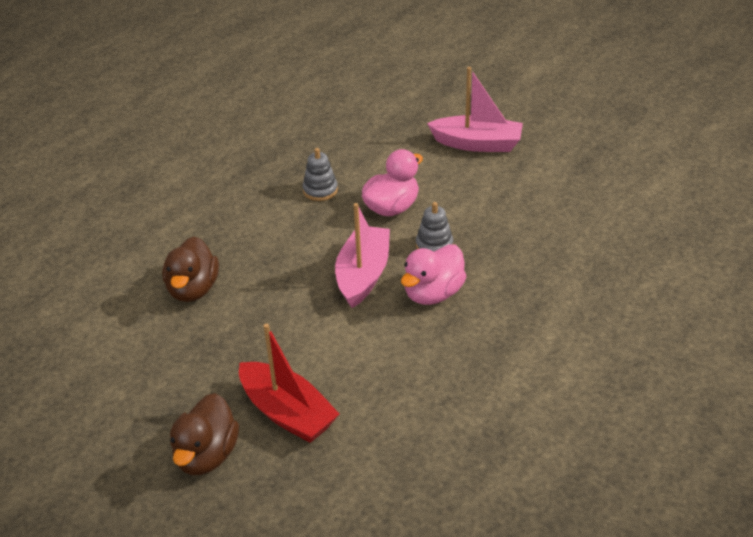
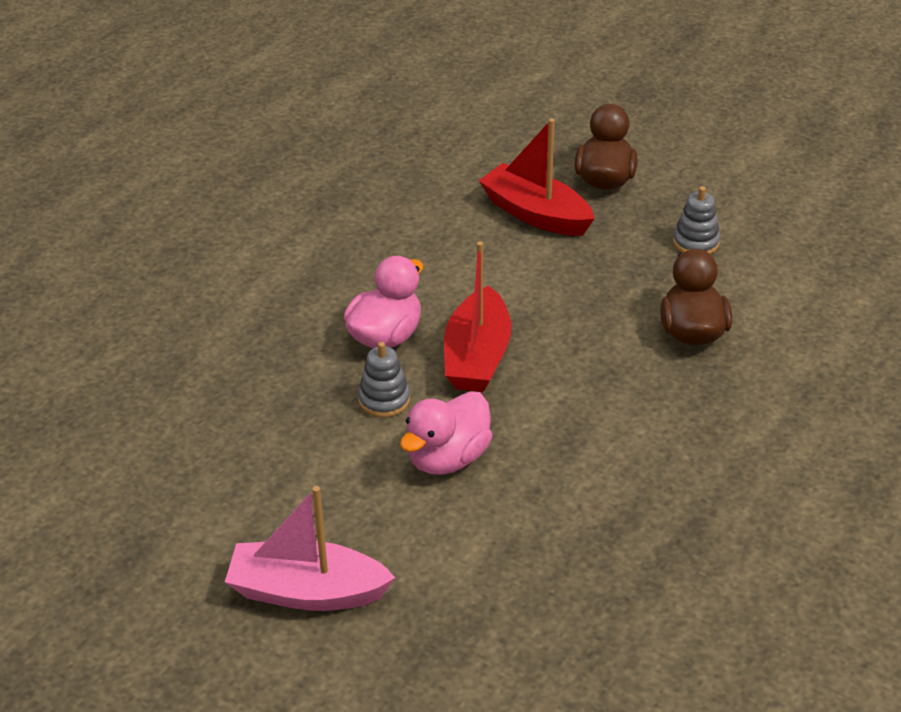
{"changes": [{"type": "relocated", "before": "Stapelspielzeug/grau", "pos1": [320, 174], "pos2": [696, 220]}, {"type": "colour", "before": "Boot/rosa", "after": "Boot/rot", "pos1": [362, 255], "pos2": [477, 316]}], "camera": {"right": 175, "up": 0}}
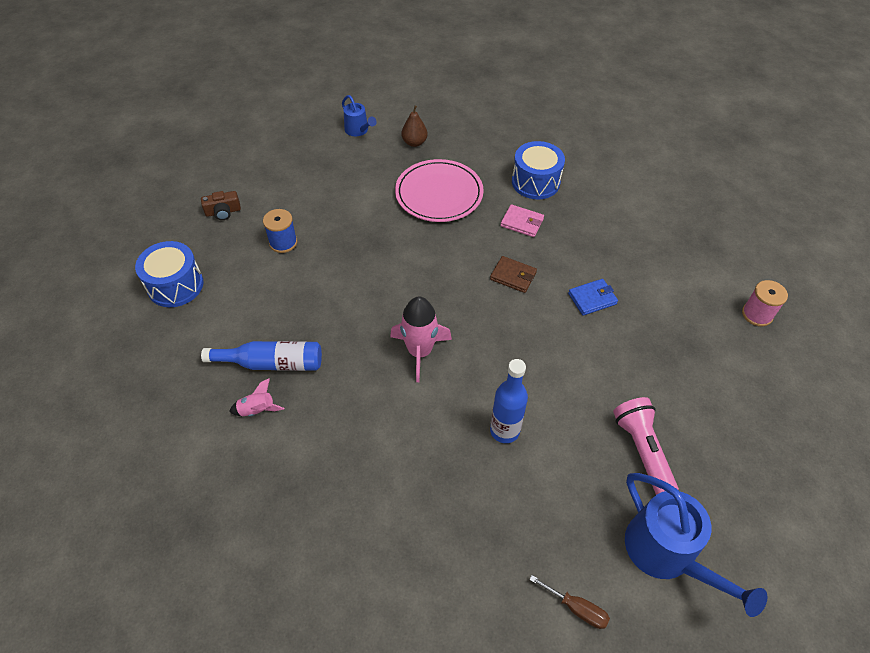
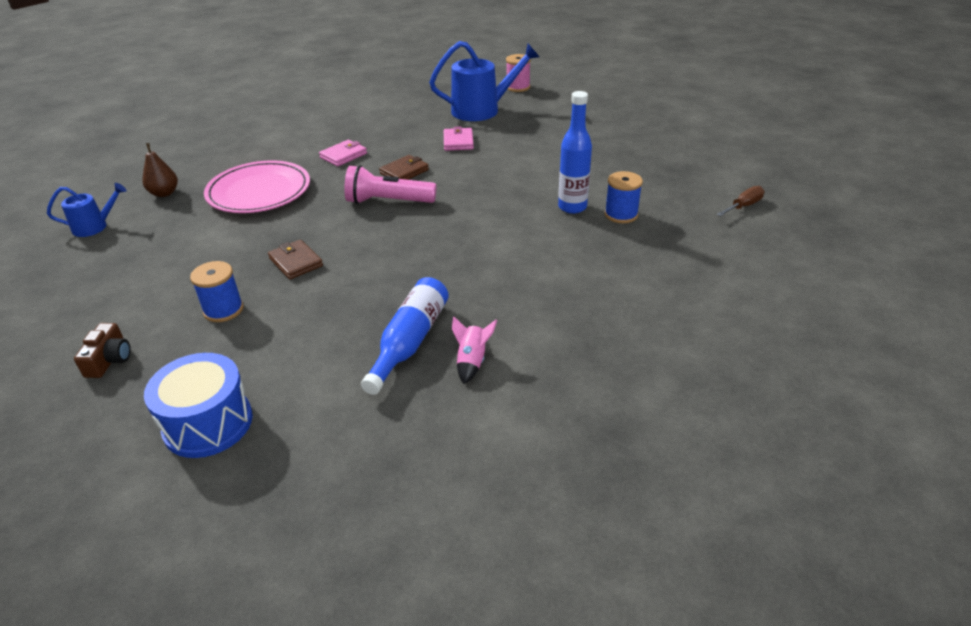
{"changes": [{"type": "missing", "before": "Rakete/rosa", "pos1": [421, 339]}, {"type": "missing", "before": "Trommel/blau", "pos1": [538, 170]}, {"type": "appeared", "after": "Geldbörse/braun", "pos2": [295, 259]}, {"type": "appeared", "after": "Garnrolle/blau", "pos2": [624, 197]}, {"type": "relocated", "before": "Taschenlampe/rosa", "pos1": [646, 446], "pos2": [390, 184]}, {"type": "relocated", "before": "Gießkanne/blau", "pos1": [696, 545], "pos2": [484, 81]}, {"type": "colour", "before": "Geldbörse/blau", "after": "Geldbörse/rosa", "pos1": [593, 297], "pos2": [459, 138]}], "camera": {"right": -70, "up": -15}}
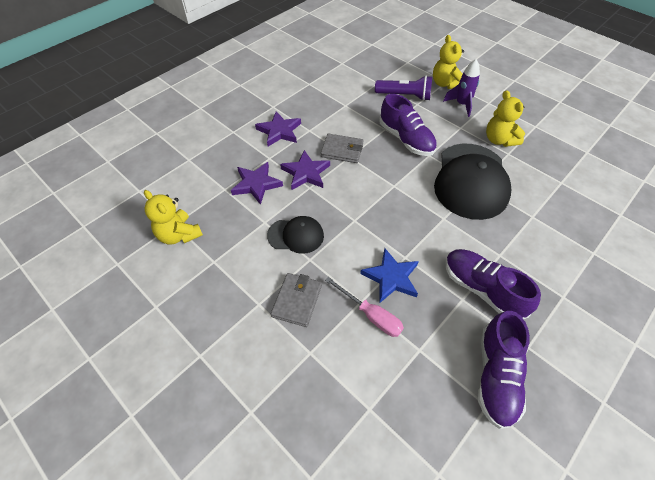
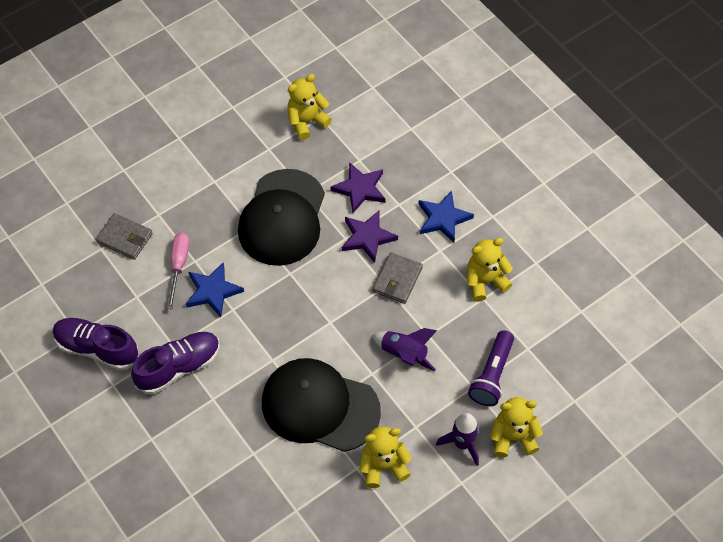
{"changes": [{"type": "appeared", "after": "Teddybär/gelb", "pos2": [490, 270]}, {"type": "relocated", "before": "Geldbörse/grau", "pos1": [296, 300], "pos2": [124, 236]}, {"type": "exchanged", "before": "Schuh/lila", "after": "Rakete/lila", "pos1": [408, 125], "pos2": [404, 349]}, {"type": "colour", "before": "Stern/lila", "after": "Stern/blau", "pos1": [278, 128], "pos2": [446, 217]}, {"type": "spun", "before": "Schraubenzieher/rosa", "pos1": [364, 307], "pos2": [178, 271], "turn": 135}, {"type": "size", "before": "Kappe/schwarz", "pos1": [295, 235], "pos2": [281, 217], "scale": 1.92}], "camera": {"right": 100, "up": 5}}
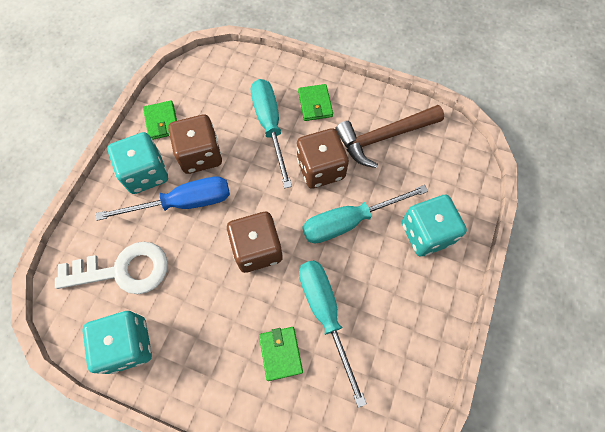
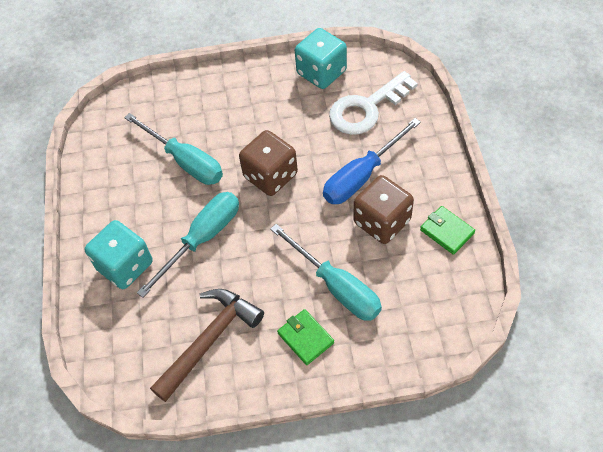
{"changes": [{"type": "missing", "before": "Spielwürfel/türkis", "pos1": [137, 163]}, {"type": "missing", "before": "Geldbörse/grün", "pos1": [281, 354]}, {"type": "missing", "before": "Spielwürfel/braun", "pos1": [323, 158]}], "camera": {"right": 155, "up": -10}}
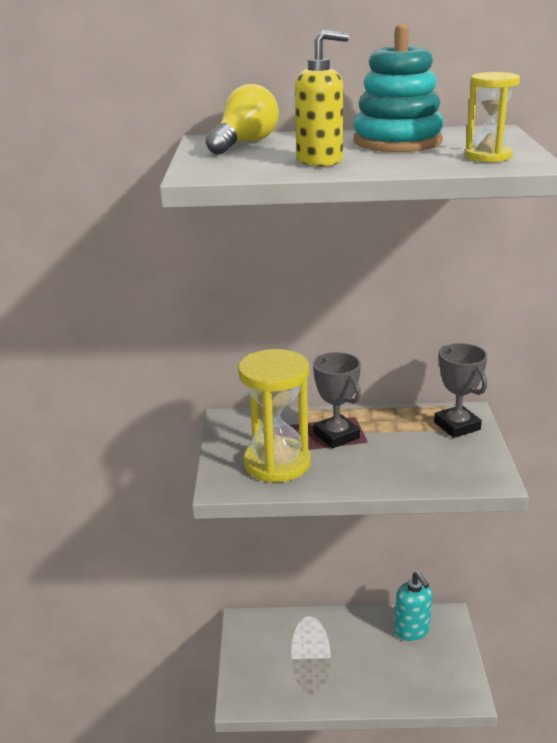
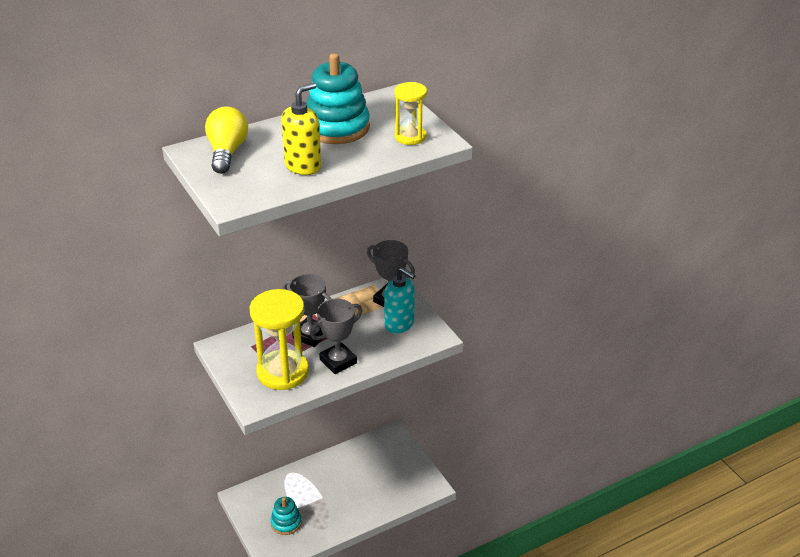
{"changes": [{"type": "appeared", "after": "Stapelspielzeug/türkis", "pos2": [286, 516]}, {"type": "appeared", "after": "Pokal/grau", "pos2": [336, 336]}, {"type": "relocated", "before": "Seifenspender/türkis", "pos1": [413, 606], "pos2": [400, 300]}], "camera": {"right": -30, "up": 10}}
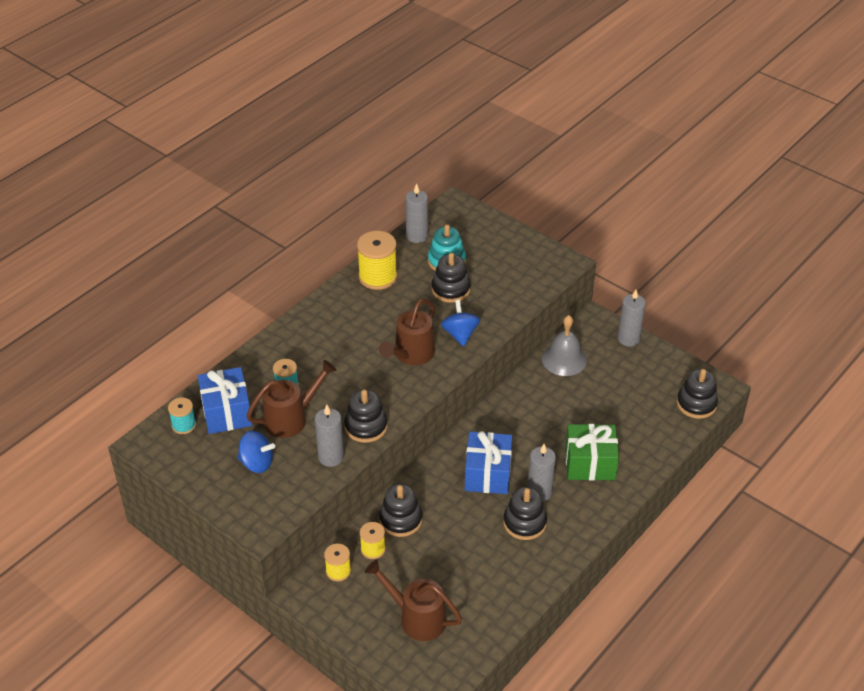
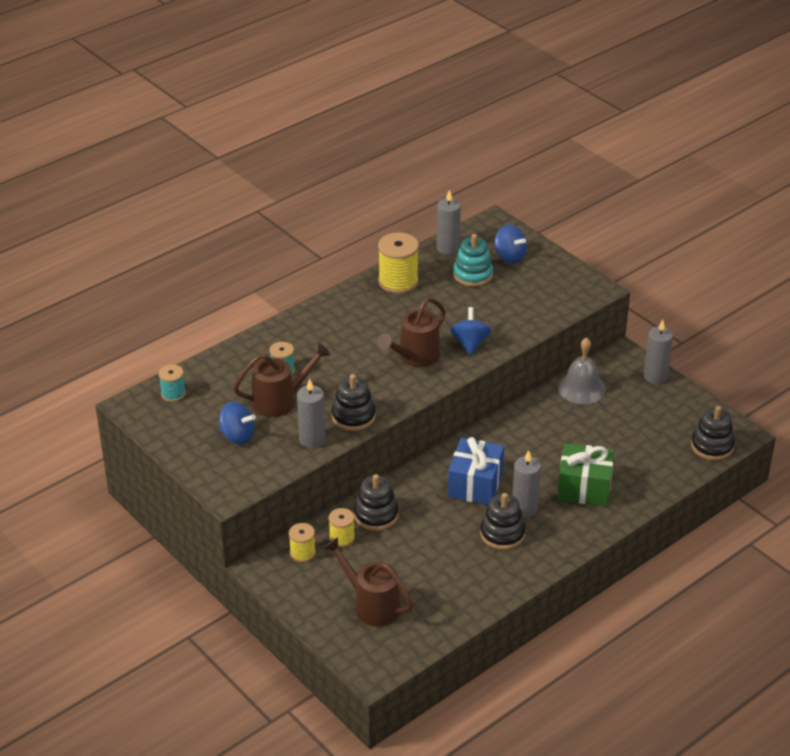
{"changes": [{"type": "missing", "before": "Geschenk/blau", "pos1": [225, 400]}, {"type": "missing", "before": "Stapelspielzeug/schwarz", "pos1": [451, 278]}, {"type": "appeared", "after": "Kreisel/blau", "pos2": [511, 244]}], "camera": {"right": 10, "up": -5}}
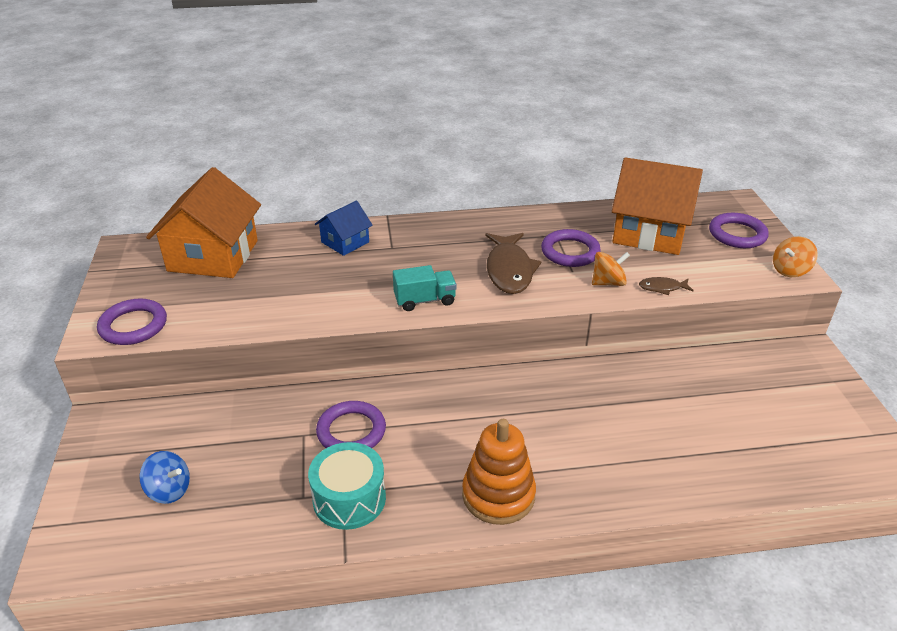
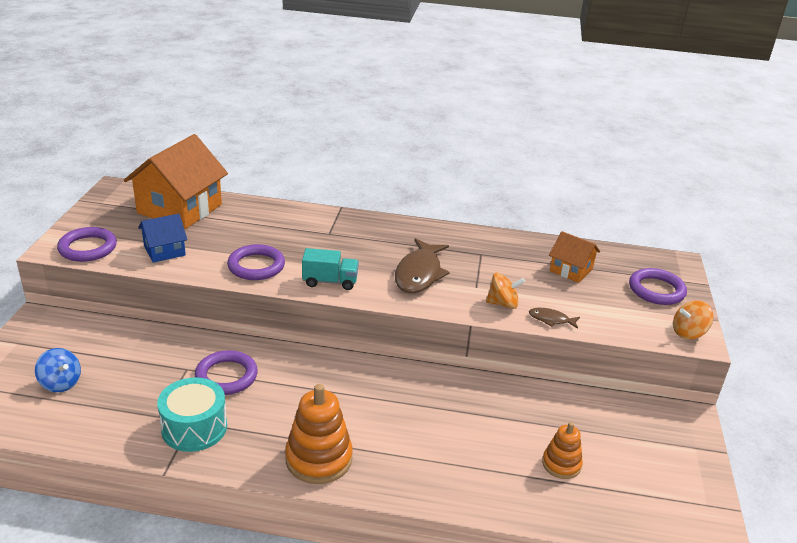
{"changes": [{"type": "appeared", "after": "Stapelspielzeug/orange", "pos2": [562, 450]}, {"type": "relocated", "before": "Haus/blau", "pos1": [344, 228], "pos2": [162, 238]}, {"type": "relocated", "before": "Ring/lila", "pos1": [571, 248], "pos2": [256, 262]}, {"type": "size", "before": "Haus/orange", "pos1": [657, 206], "pos2": [574, 257], "scale": 0.52}], "camera": {"right": 15, "up": -5}}
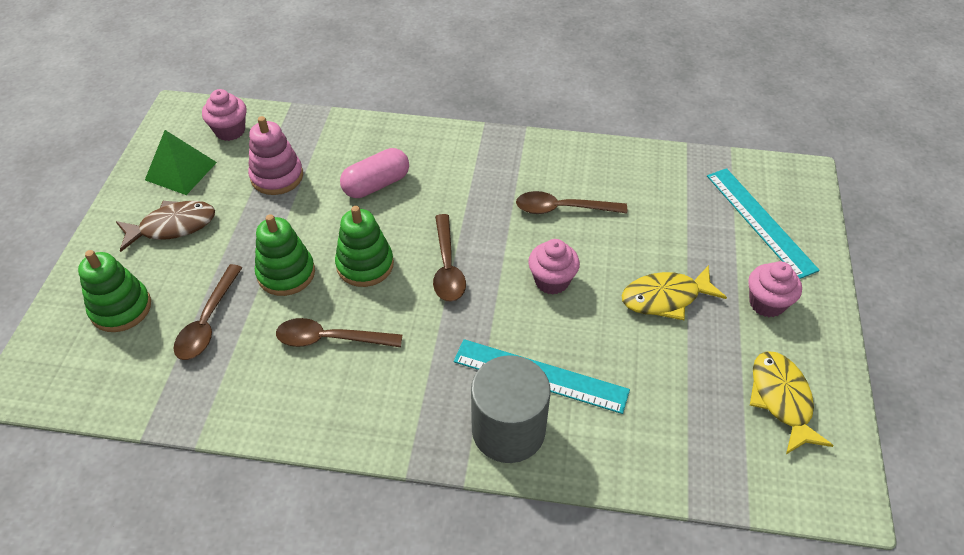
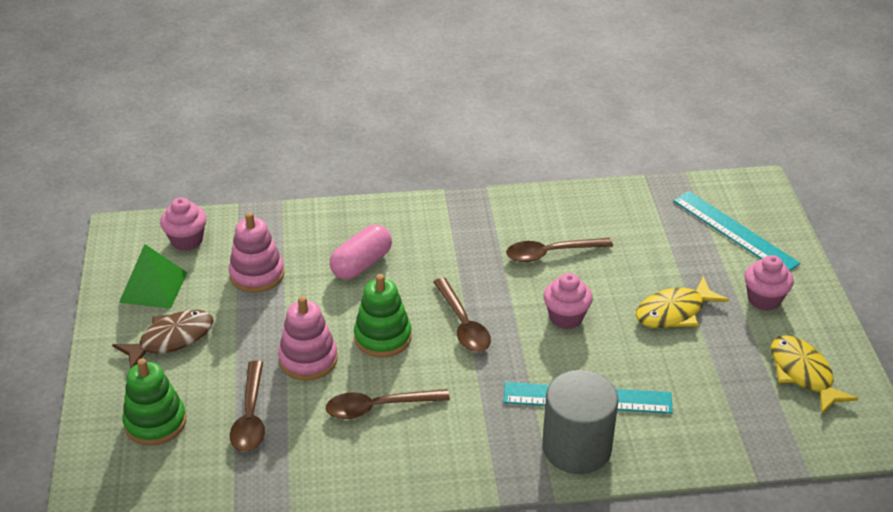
{"changes": [{"type": "colour", "before": "Stapelspielzeug/grün", "after": "Stapelspielzeug/rosa", "pos1": [285, 255], "pos2": [308, 338]}], "camera": {"right": -15, "up": -10}}
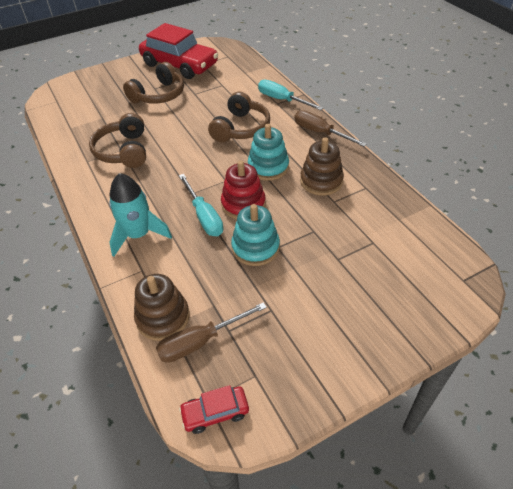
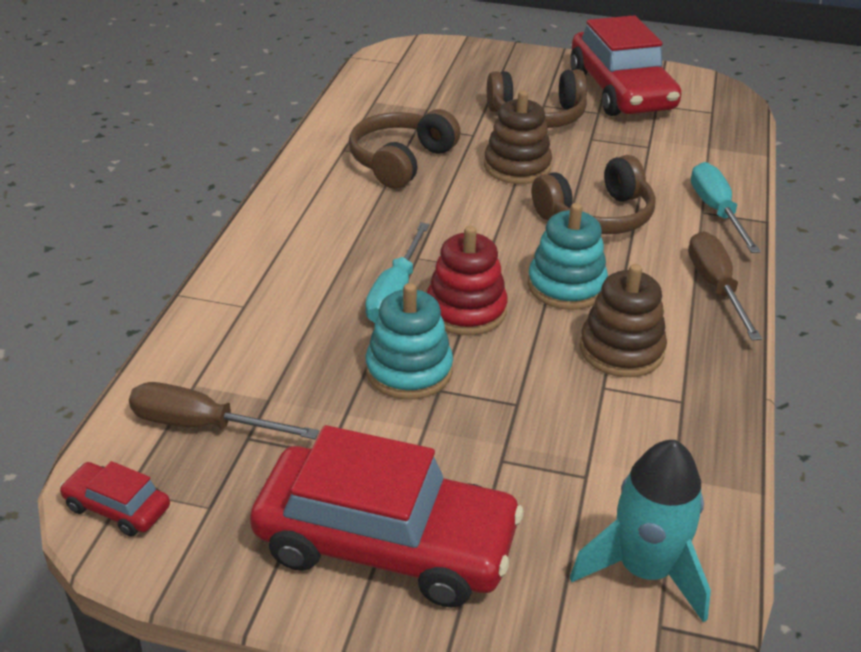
{"changes": [{"type": "appeared", "after": "Auto/rot", "pos2": [387, 516]}, {"type": "relocated", "before": "Rakete/türkis", "pos1": [140, 215], "pos2": [640, 531]}, {"type": "relocated", "before": "Stapelspielzeug/braun", "pos1": [162, 307], "pos2": [518, 137]}], "camera": {"right": 40, "up": -10}}
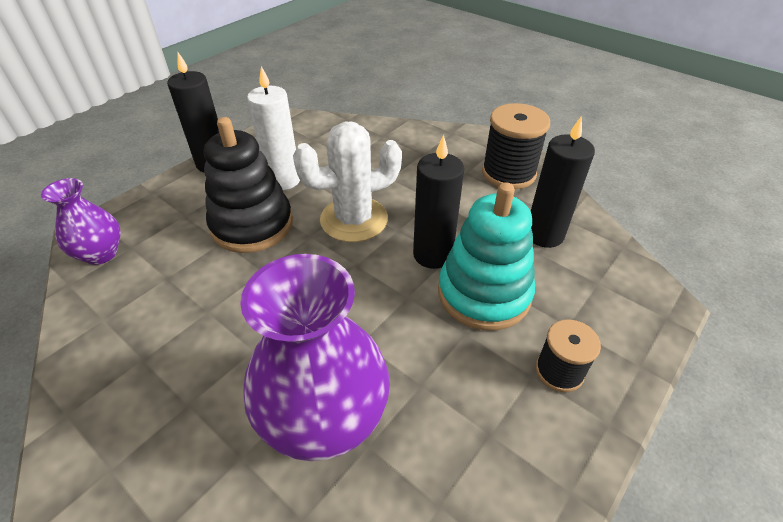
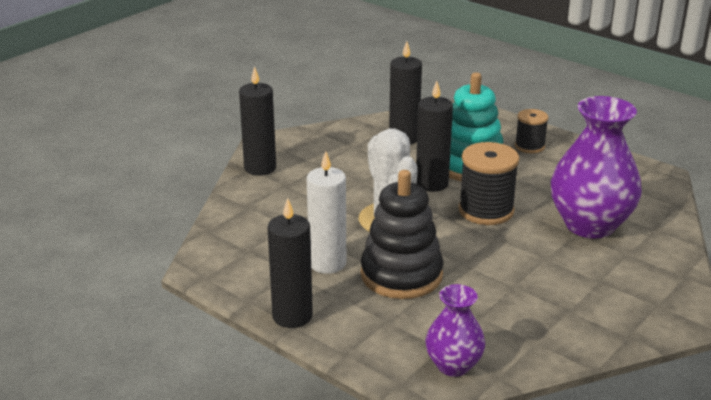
{"changes": [{"type": "appeared", "after": "Kerze/schwarz", "pos2": [257, 121]}, {"type": "relocated", "before": "Garnrolle/schwarz", "pos1": [516, 146], "pos2": [489, 183]}], "camera": {"right": -90, "up": -15}}
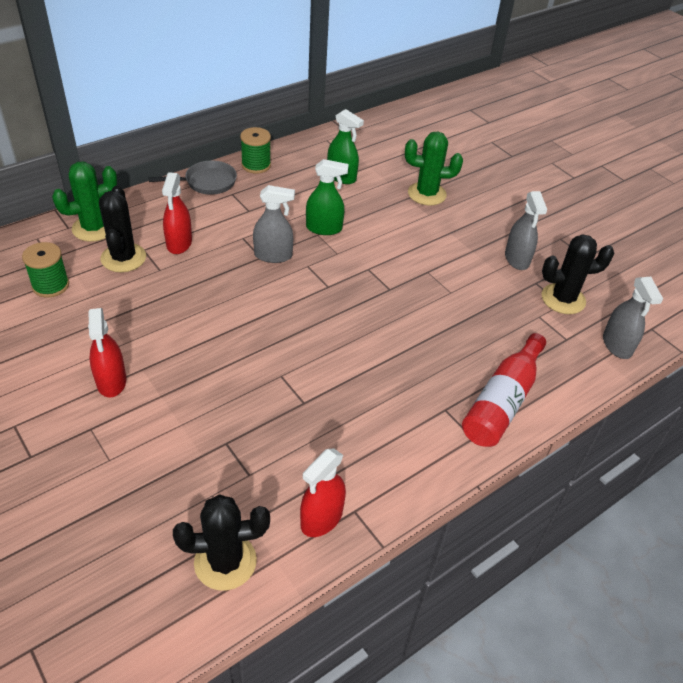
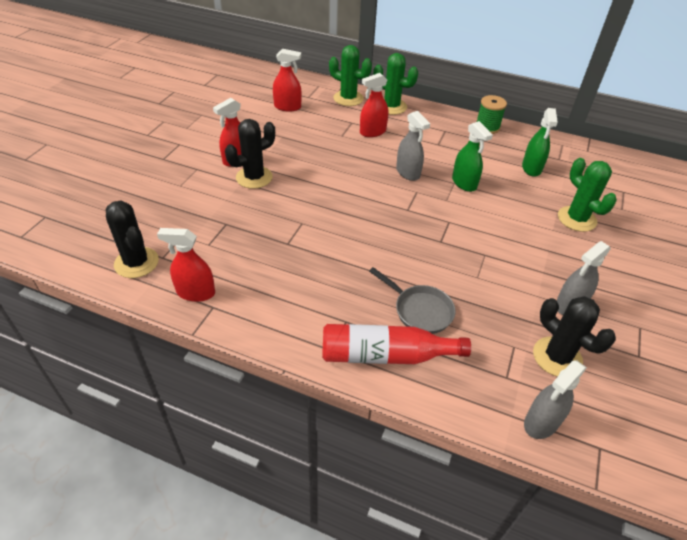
{"changes": [{"type": "appeared", "after": "Kaktus/grün", "pos2": [395, 84]}, {"type": "relocated", "before": "Kaktus/schwarz", "pos1": [122, 229], "pos2": [250, 154]}, {"type": "relocated", "before": "Pfanne/grau", "pos1": [192, 178], "pos2": [412, 300]}, {"type": "exchanged", "before": "Garnrolle/grün", "after": "Sprühflasche/rot", "pos1": [45, 270], "pos2": [287, 80]}], "camera": {"right": 60, "up": 0}}
